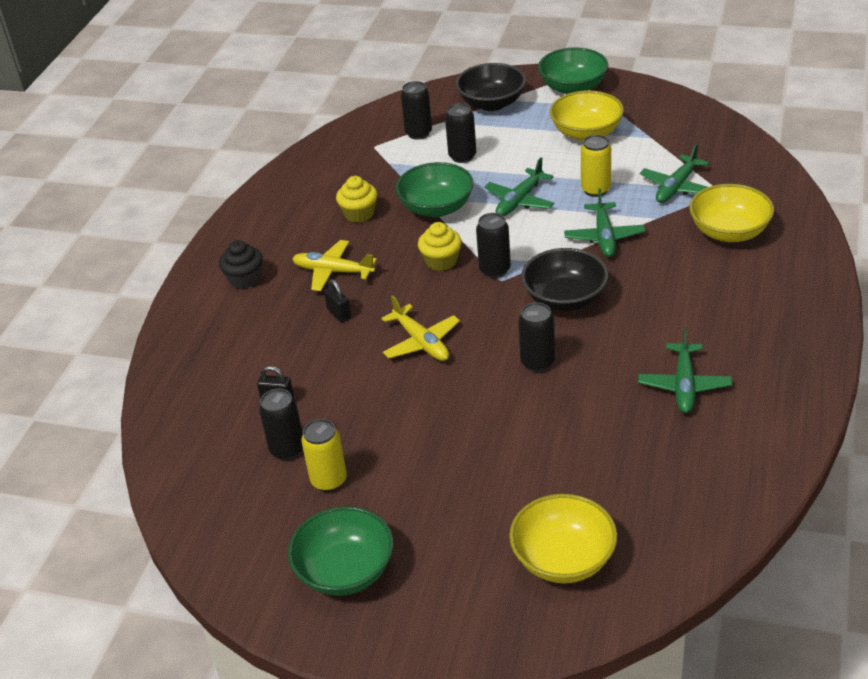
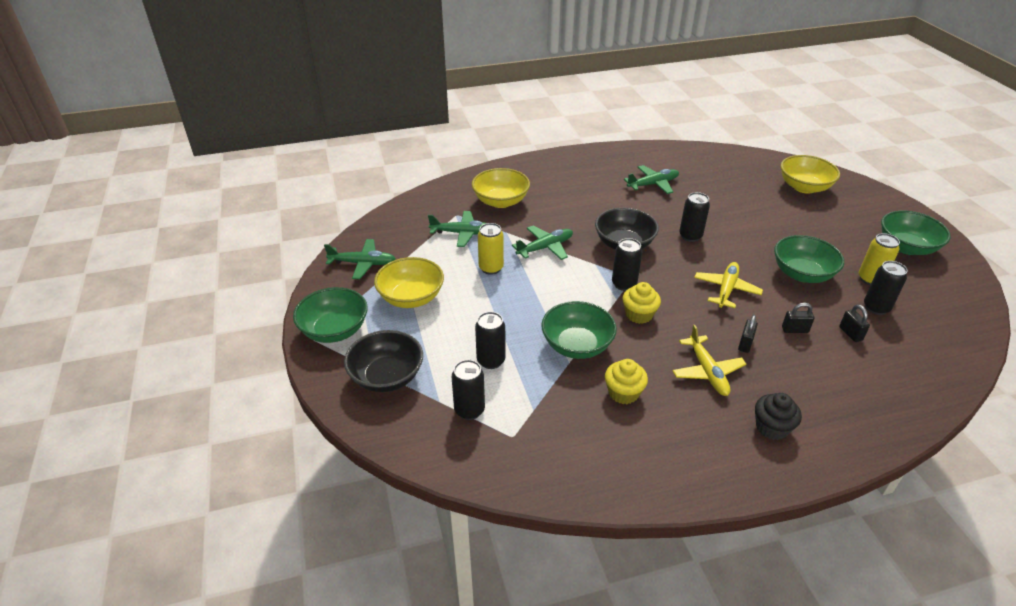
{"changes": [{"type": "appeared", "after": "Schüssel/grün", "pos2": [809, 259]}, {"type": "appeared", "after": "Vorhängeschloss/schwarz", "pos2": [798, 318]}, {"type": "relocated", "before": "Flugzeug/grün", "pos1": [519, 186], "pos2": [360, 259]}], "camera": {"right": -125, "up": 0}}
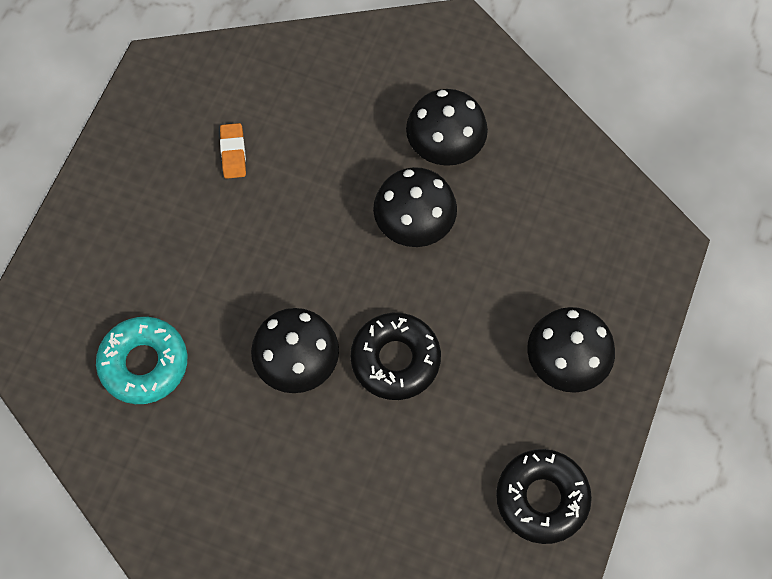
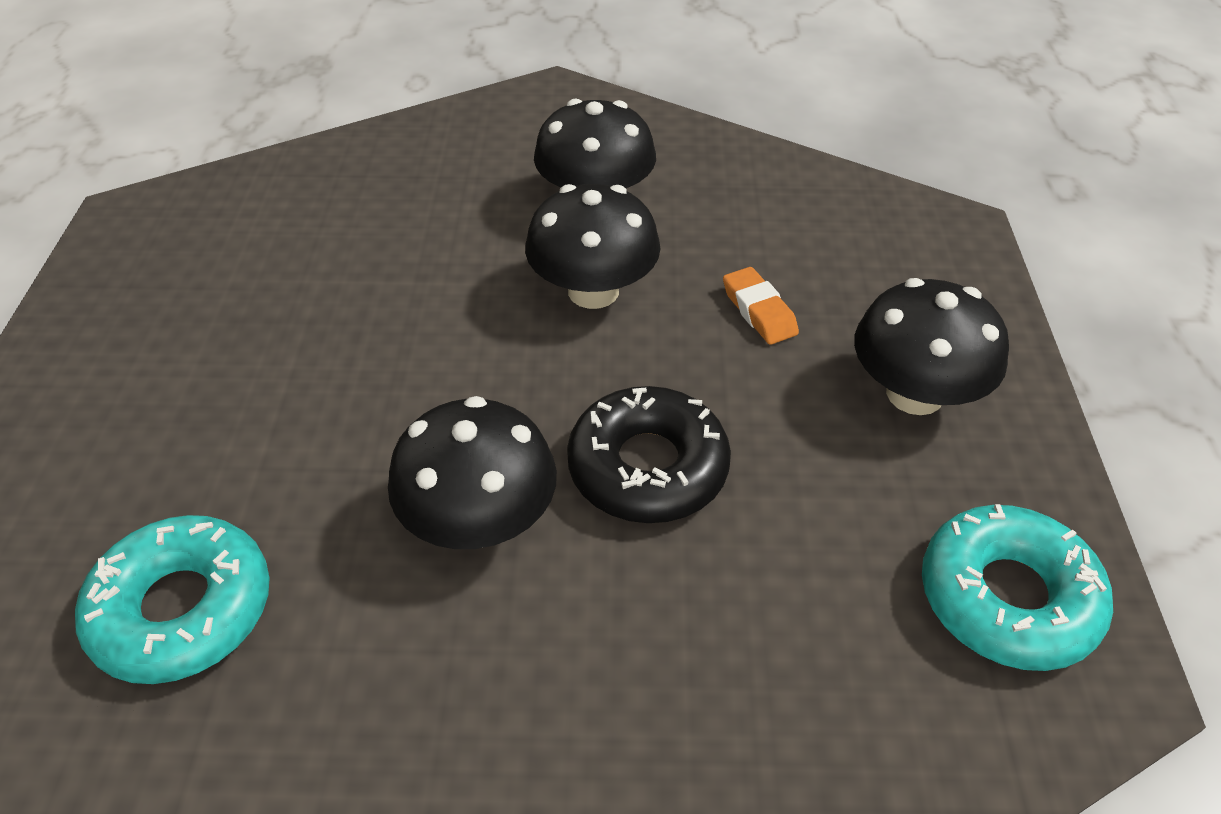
{"changes": [{"type": "relocated", "before": "Radiergummi/orange", "pos1": [233, 151], "pos2": [761, 306]}, {"type": "colour", "before": "Donut/schwarz", "after": "Donut/türkis", "pos1": [544, 496], "pos2": [1017, 587]}], "camera": {"right": -20, "up": -20}}
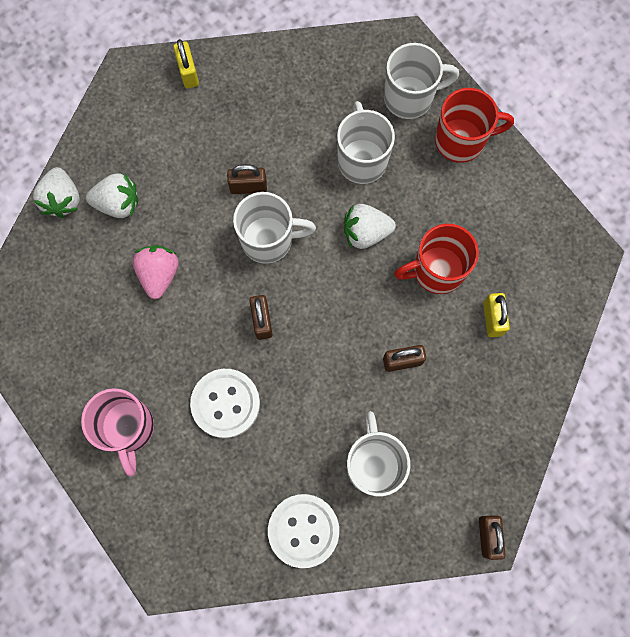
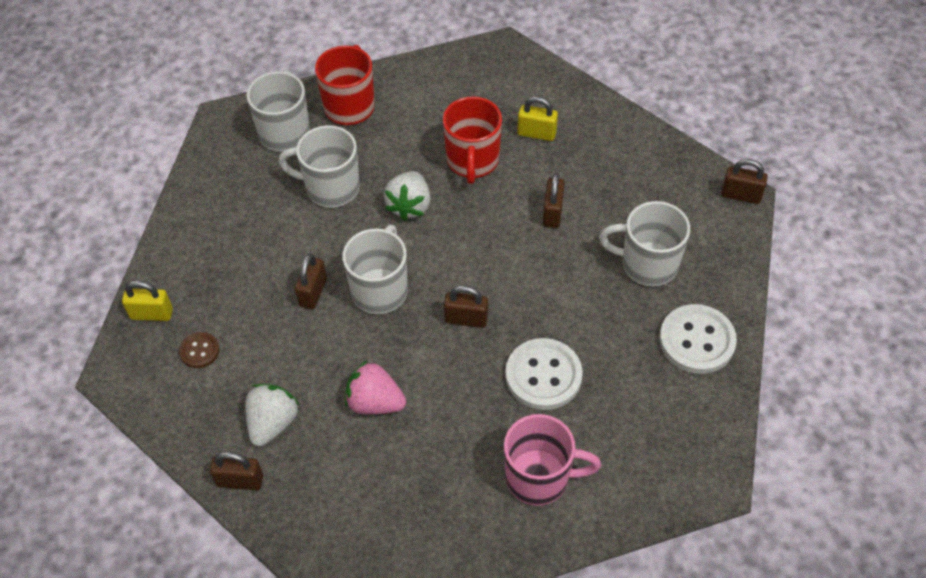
{"changes": [{"type": "appeared", "after": "Knopf/braun", "pos2": [199, 350]}, {"type": "exchanged", "before": "Erdbeere/weiß", "after": "Vorhängeschloss/braun", "pos1": [56, 192], "pos2": [236, 471]}], "camera": {"right": -70, "up": -20}}
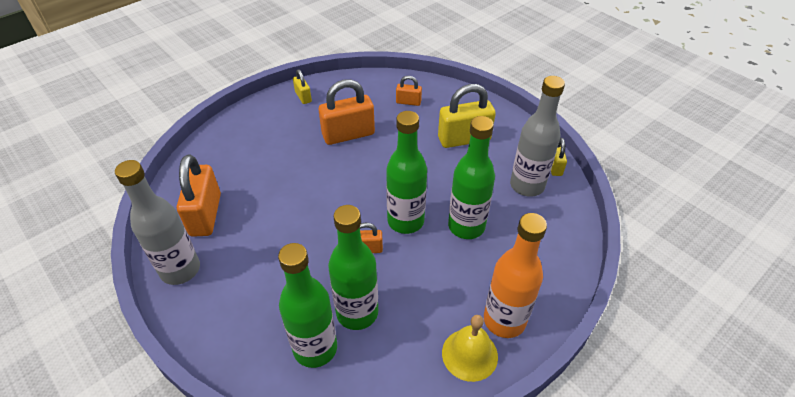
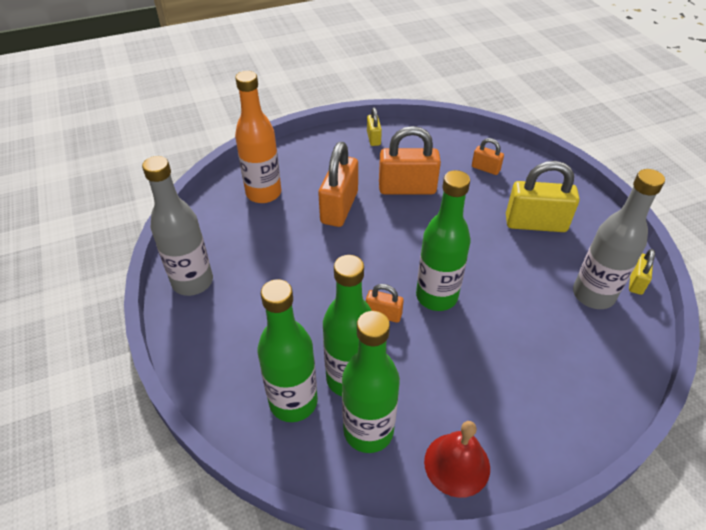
{"changes": [{"type": "relocated", "before": "Vorhängeschloss/orange", "pos1": [199, 195], "pos2": [338, 184]}, {"type": "relocated", "before": "Flasche/grün", "pos1": [471, 177], "pos2": [371, 382]}, {"type": "relocated", "before": "Flasche/orange", "pos1": [515, 275], "pos2": [258, 137]}, {"type": "colour", "before": "Glocke/gelb", "after": "Glocke/rot", "pos1": [470, 348], "pos2": [457, 459]}], "camera": {"right": 20, "up": 0}}
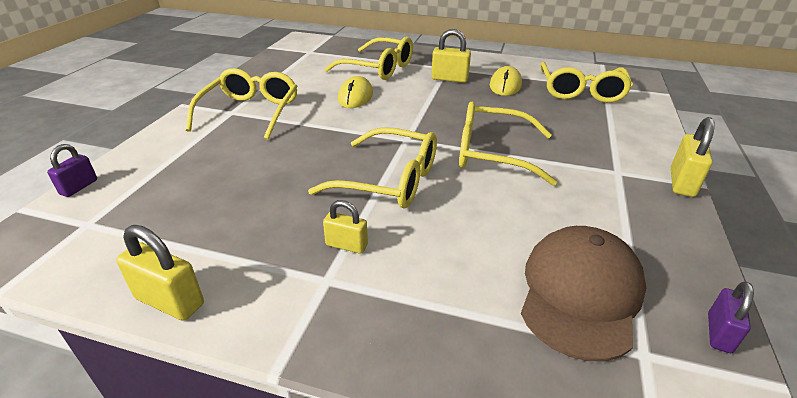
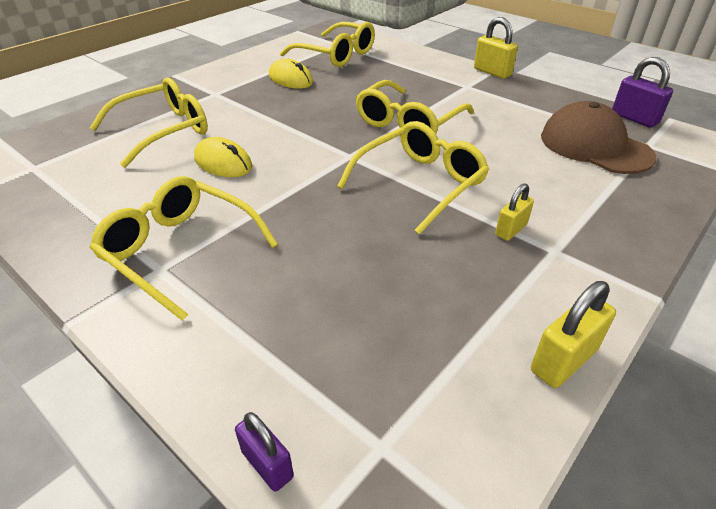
{"changes": [{"type": "missing", "before": "Vorhängeschloss/gelb", "pos1": [451, 56]}, {"type": "size", "before": "Vorhängeschloss/lila", "pos1": [731, 317], "pos2": [642, 92], "scale": 1.52}], "camera": {"right": -65, "up": 5}}
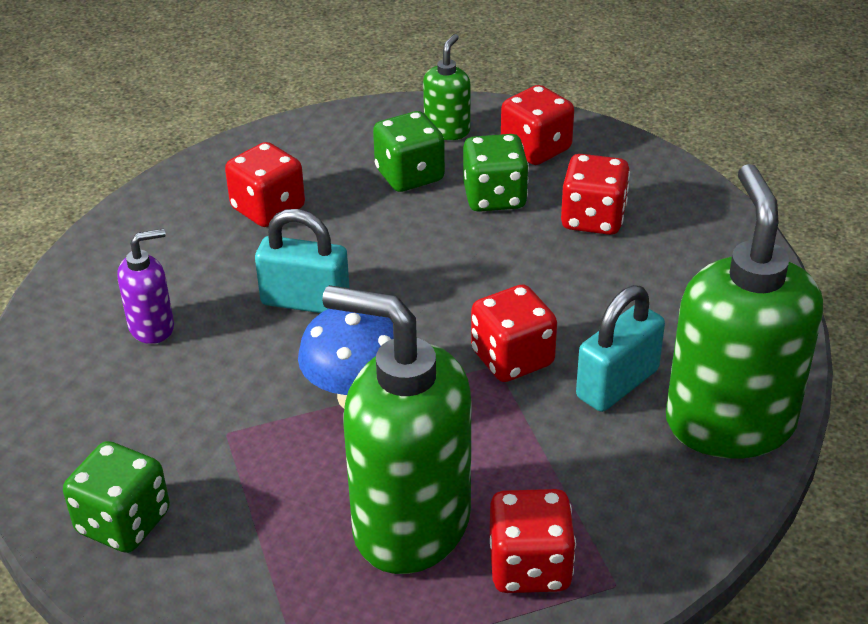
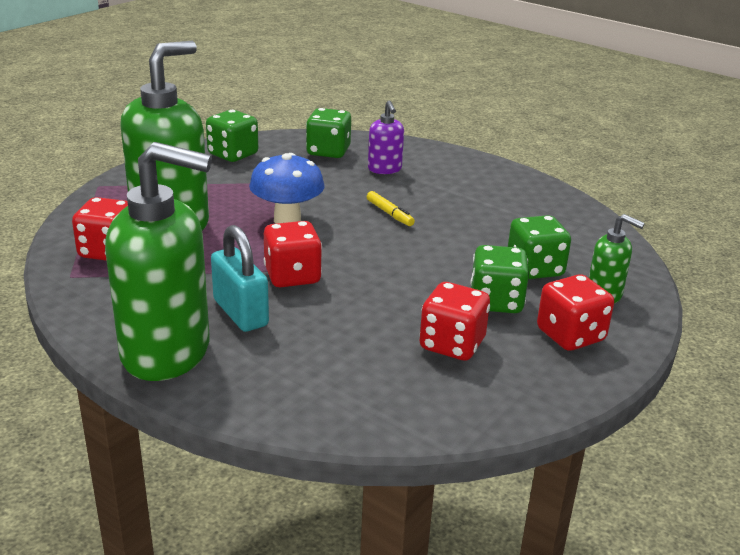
{"changes": [{"type": "missing", "before": "Spielwürfel/rot", "pos1": [265, 184]}, {"type": "appeared", "after": "Spielwürfel/grün", "pos2": [328, 133]}, {"type": "exchanged", "before": "Vorhängeschloss/türkis", "after": "Filzstift/gelb", "pos1": [302, 261], "pos2": [391, 208]}], "camera": {"right": 100, "up": -10}}
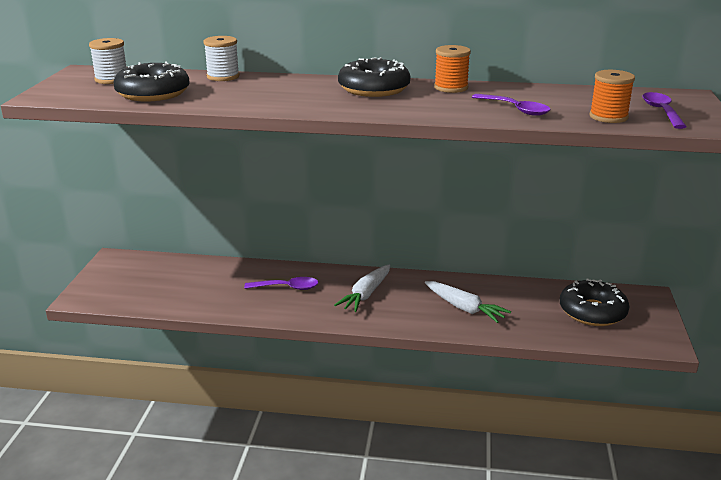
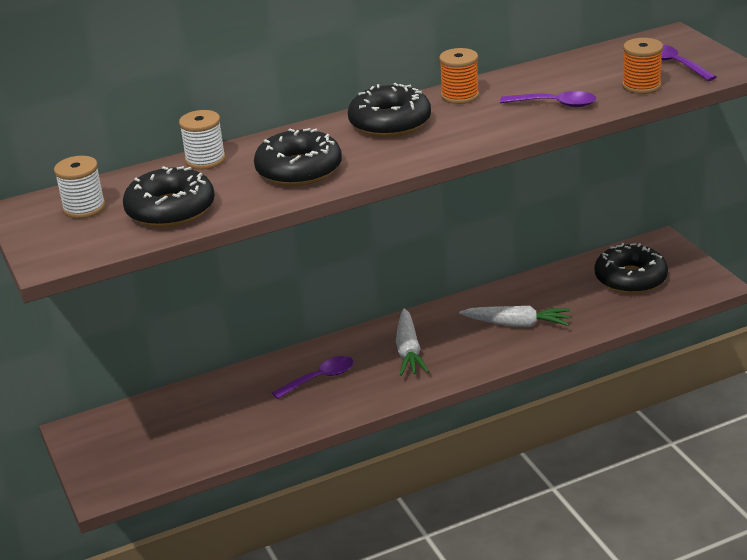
{"changes": [{"type": "appeared", "after": "Donut/schwarz", "pos2": [298, 157]}], "camera": {"right": -30, "up": 5}}
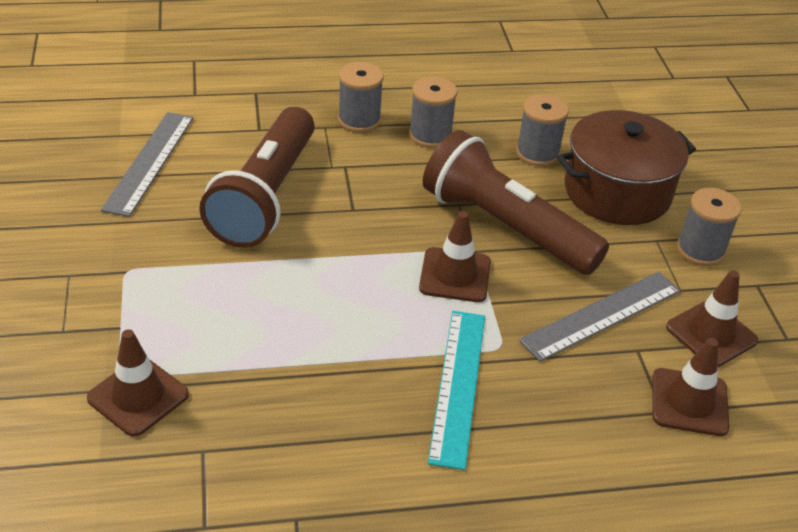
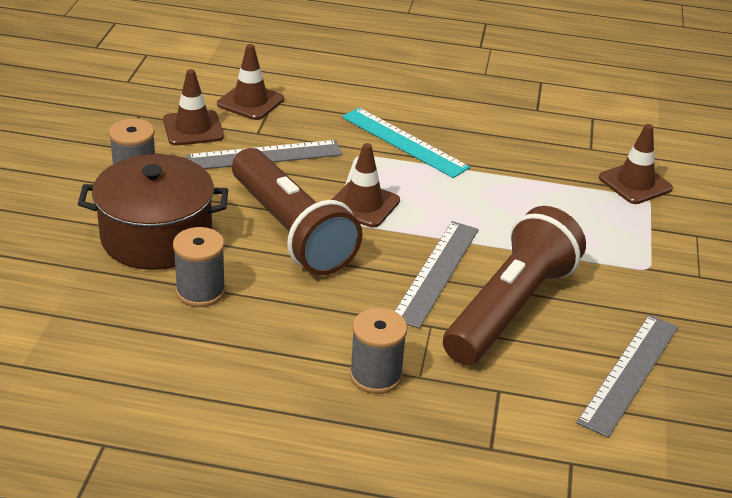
{"changes": [{"type": "missing", "before": "Garnrolle/grau", "pos1": [433, 112]}, {"type": "appeared", "after": "Lineal/grau", "pos2": [437, 275]}, {"type": "spun", "before": "Lineal/türkis", "pos1": [456, 390], "pos2": [406, 143], "turn": -75}], "camera": {"right": -160, "up": -5}}
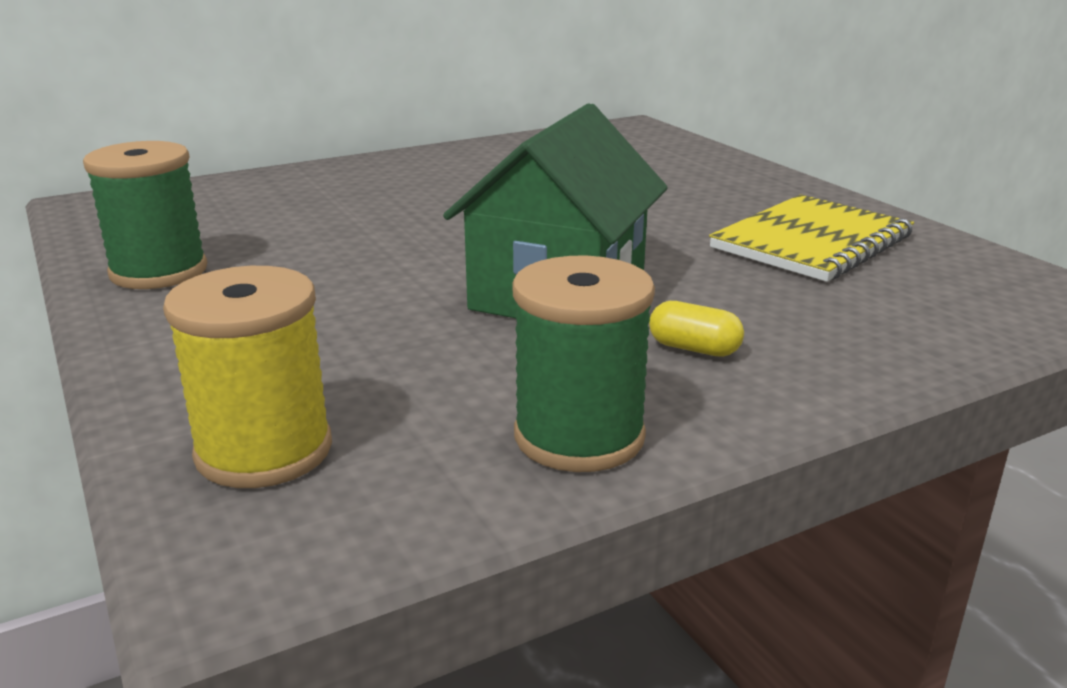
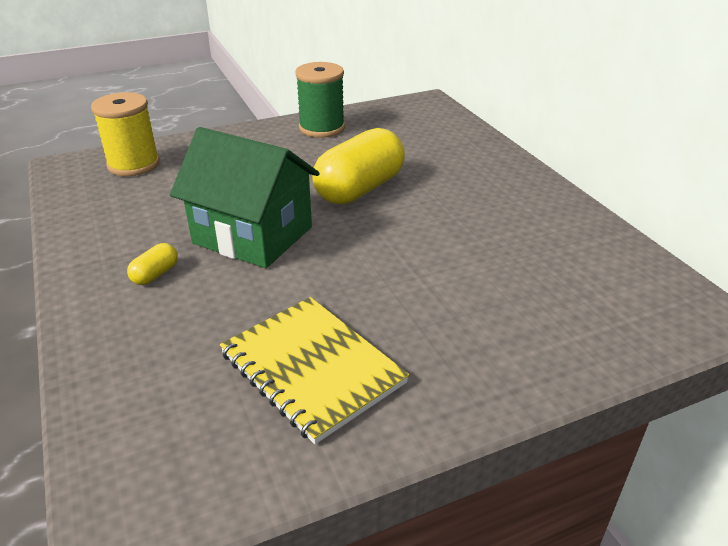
{"changes": [{"type": "missing", "before": "Garnrolle/grün", "pos1": [583, 364]}, {"type": "appeared", "after": "Kapsel/gelb", "pos2": [358, 166]}], "camera": {"right": 95, "up": 10}}
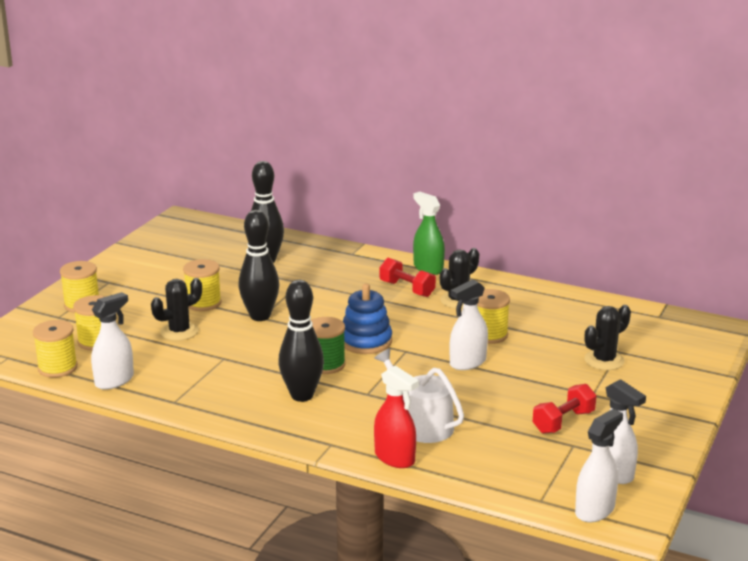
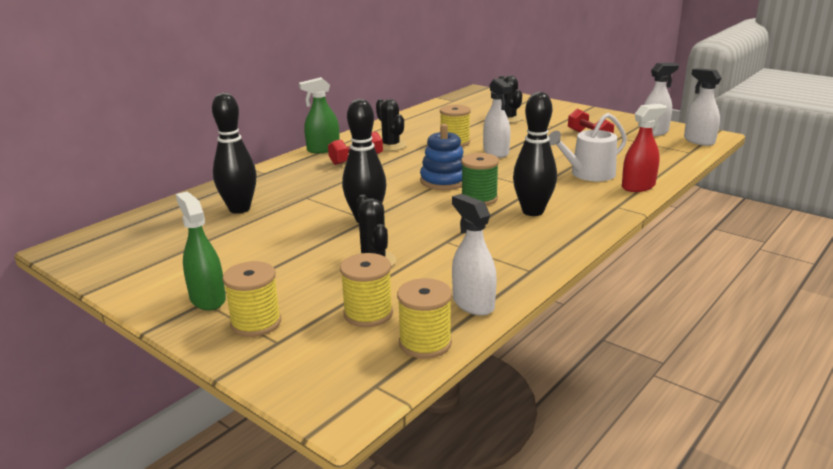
{"changes": [{"type": "missing", "before": "Garnrolle/gelb", "pos1": [202, 285]}, {"type": "appeared", "after": "Sprühflasche/grün", "pos2": [201, 251]}], "camera": {"right": -75, "up": 0}}
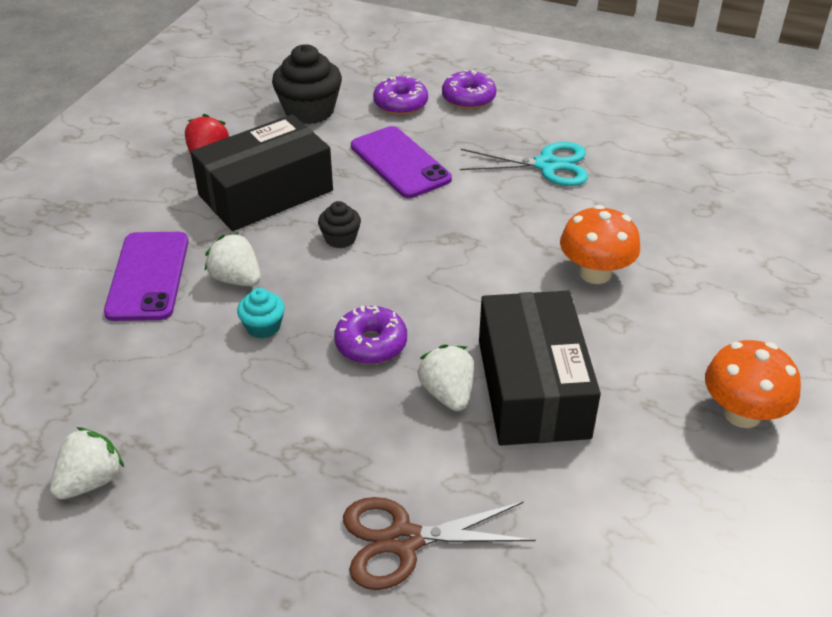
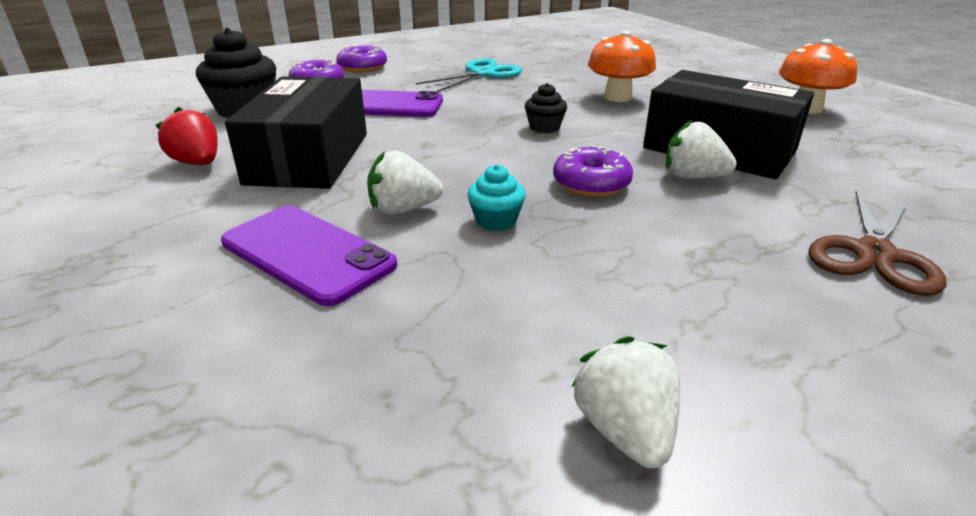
{"changes": [{"type": "relocated", "before": "Muffin/schwarz", "pos1": [339, 224], "pos2": [546, 108]}], "camera": {"right": -50, "up": -10}}
